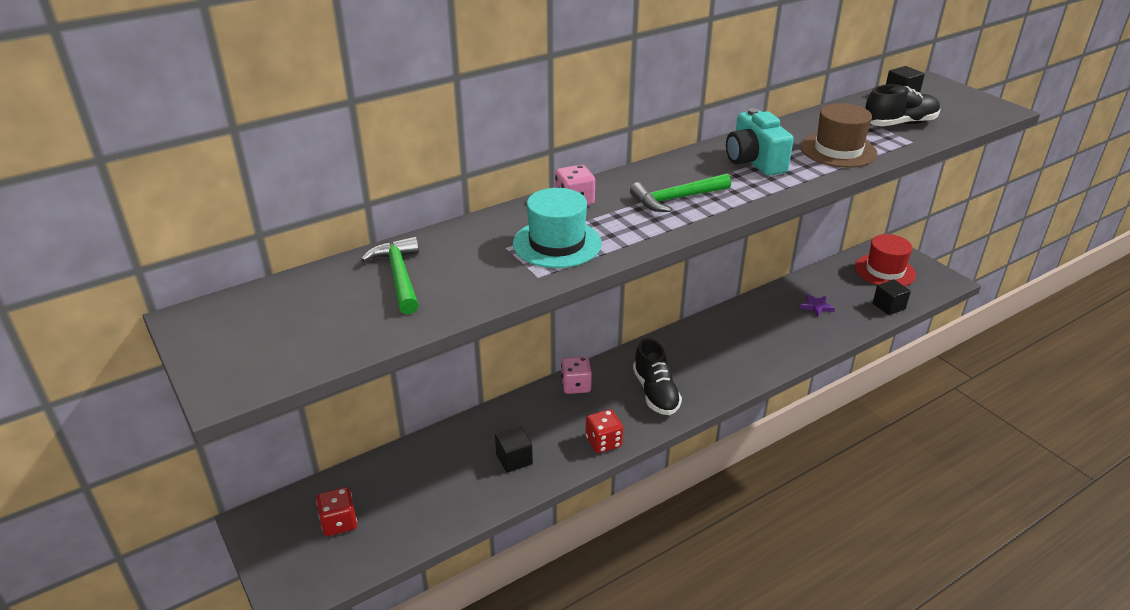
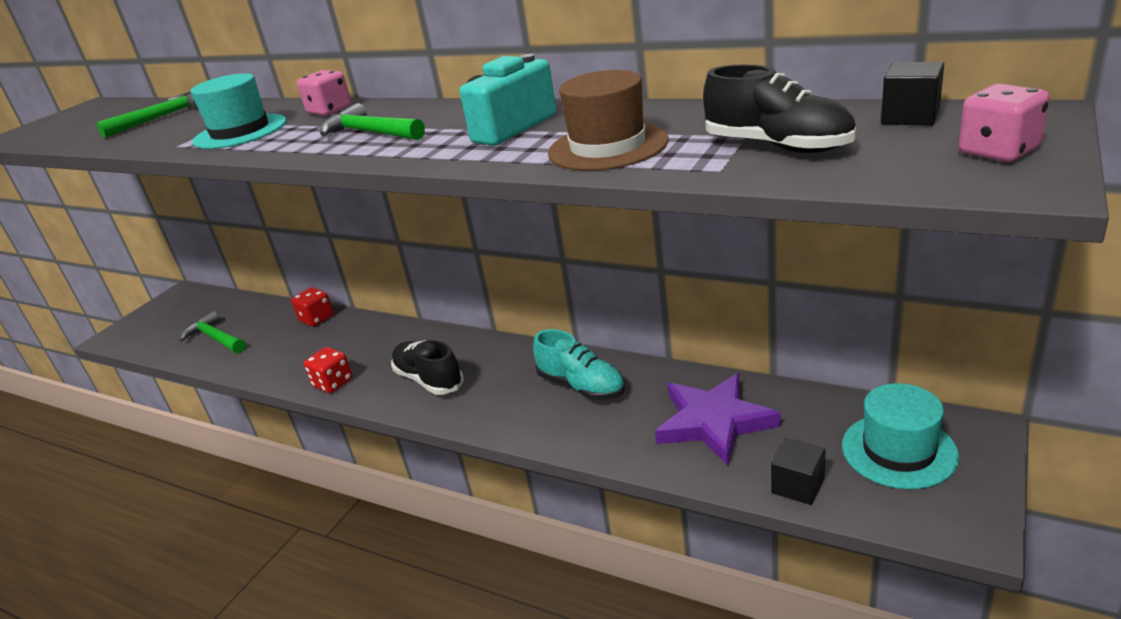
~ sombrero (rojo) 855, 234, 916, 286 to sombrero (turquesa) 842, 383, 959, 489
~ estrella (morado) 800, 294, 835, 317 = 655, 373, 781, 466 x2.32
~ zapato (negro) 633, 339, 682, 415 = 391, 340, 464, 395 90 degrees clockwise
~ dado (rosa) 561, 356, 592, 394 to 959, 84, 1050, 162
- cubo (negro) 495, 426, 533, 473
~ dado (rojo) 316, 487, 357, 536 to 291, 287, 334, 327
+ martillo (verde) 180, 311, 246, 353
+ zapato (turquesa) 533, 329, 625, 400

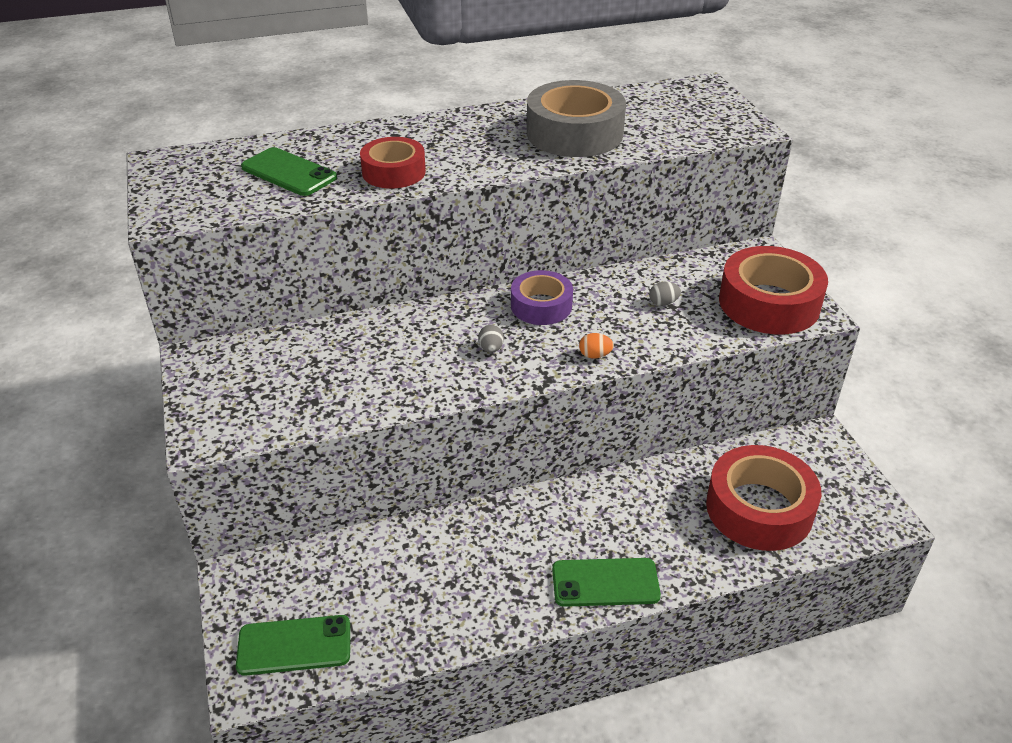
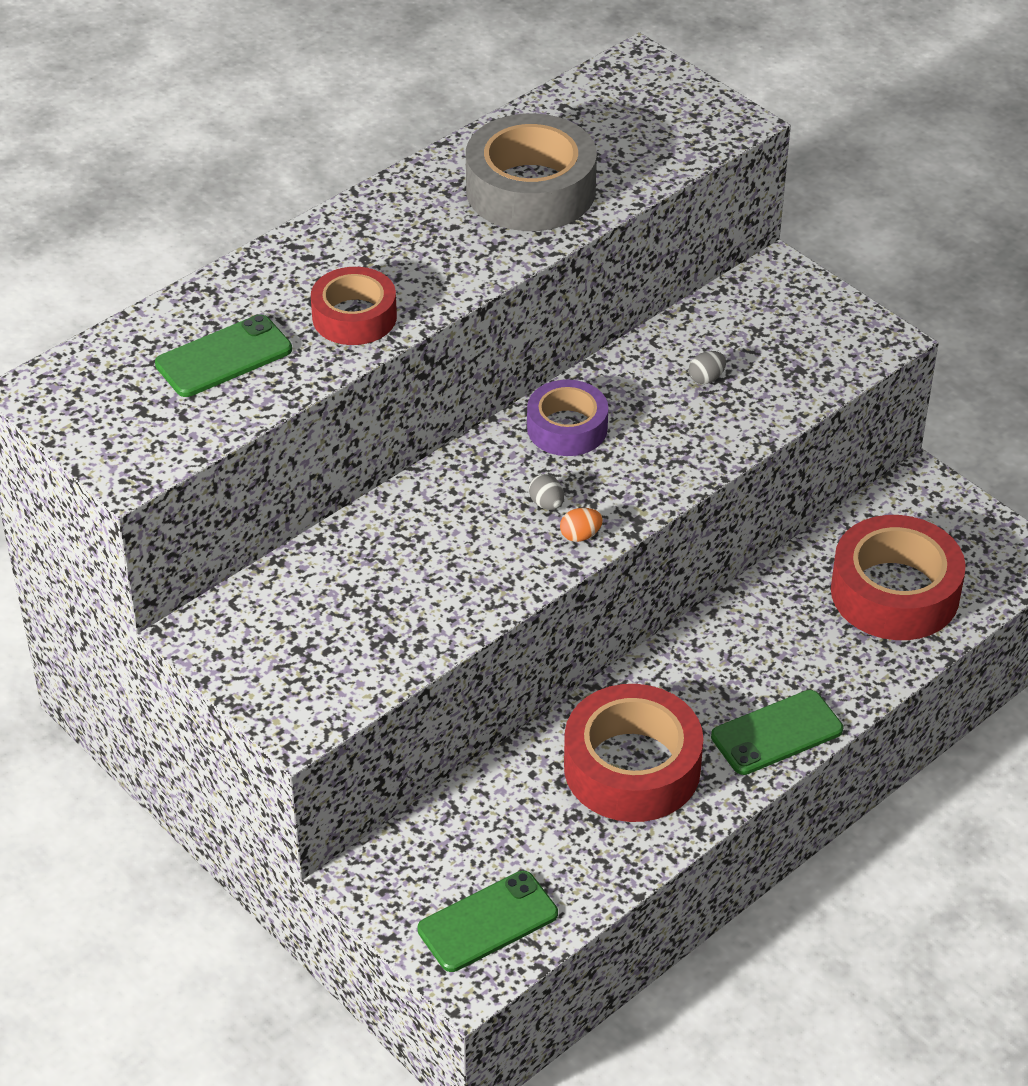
~ móvil (verde) 241, 147, 337, 196 = 155, 315, 292, 397 45 degrees counterclockwise
~ cinta adhesiva (rojo) 719, 246, 828, 334 to 564, 684, 703, 822
~ huevo (naranja) 579, 333, 614, 359 to 560, 508, 603, 542

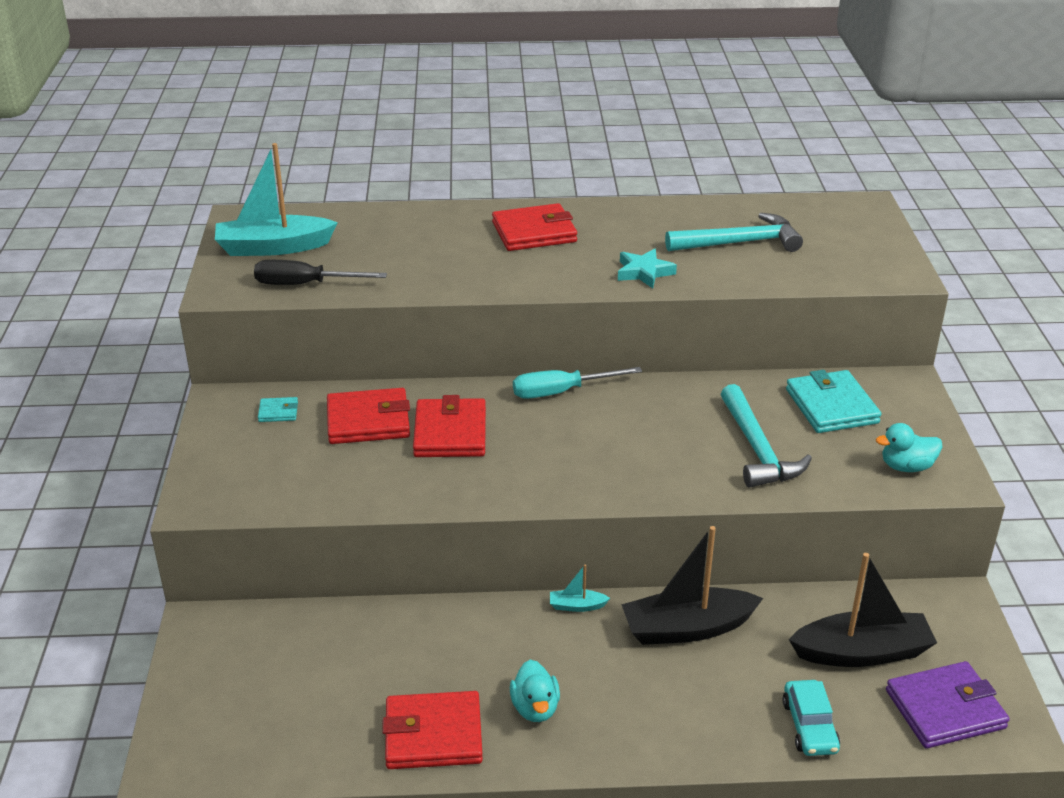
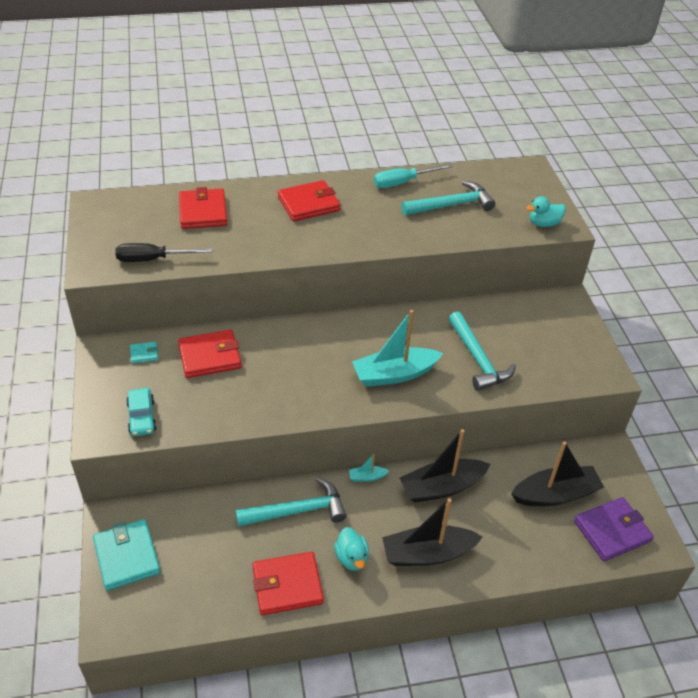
~ barco (turquesa) 215, 143, 338, 256 to 352, 310, 443, 387
- estrella (turquesa) 618, 248, 677, 288
~ destornillador (turquesa) 513, 367, 642, 399 to 374, 164, 453, 188
~ cartera (turquesa) 786, 370, 882, 433 to 93, 519, 160, 591
~ cartera (rojo) 413, 395, 486, 457 to 179, 187, 227, 229
~ pato (turquesa) 876, 423, 942, 472 to 526, 196, 566, 227
~ coche (turquesa) 782, 680, 840, 756 to 126, 388, 157, 436
+ martillo (turquesa) 236, 477, 346, 527
+ barco (negro) 382, 498, 483, 566

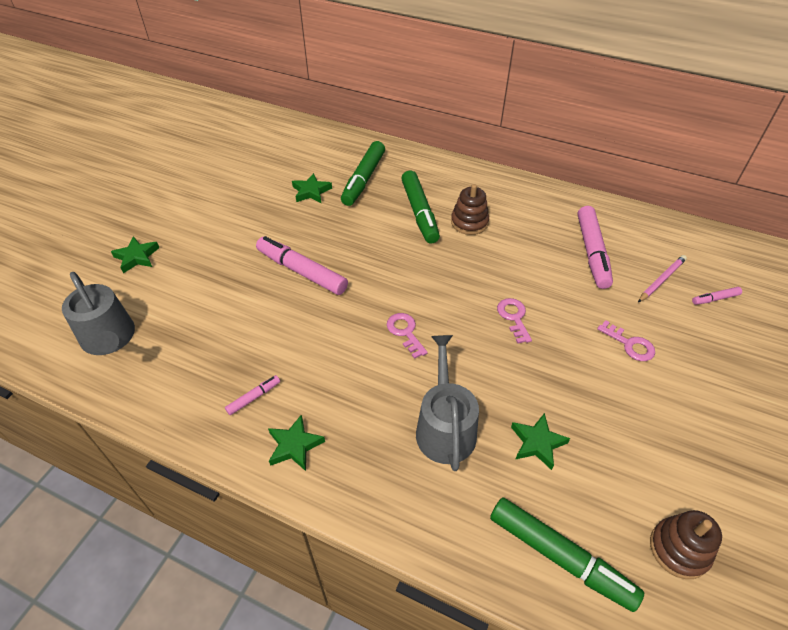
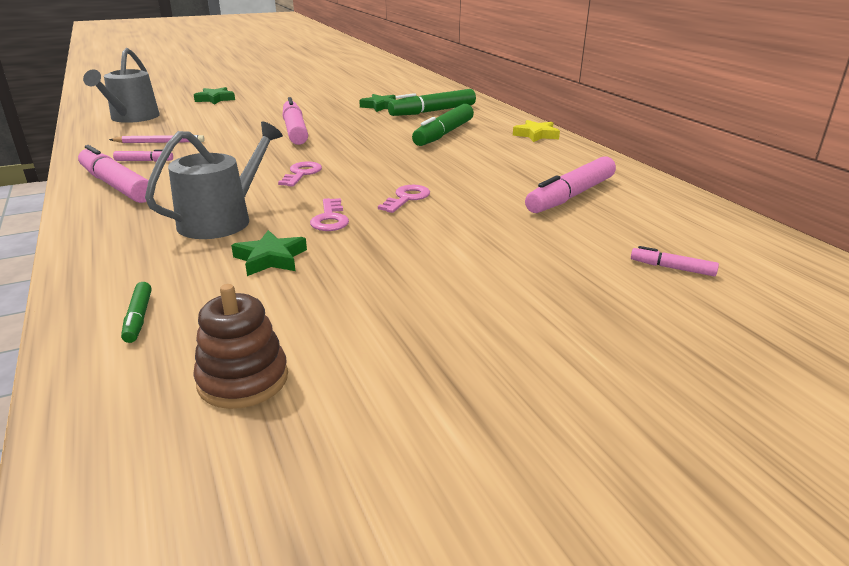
- juguete apilable (marrón) 451, 184, 489, 235
~ lápiz (rosa) 638, 255, 687, 302 to 109, 135, 205, 143
~ llave (rosa) 597, 320, 655, 361 to 310, 198, 349, 231
~ estrella (verde) 268, 414, 325, 471 to rotulador (rosa) 78, 145, 149, 203
~ rotulador (verde) 490, 497, 644, 612 = 121, 282, 152, 343 x0.46
+ estrella (amarillo) 513, 120, 560, 142

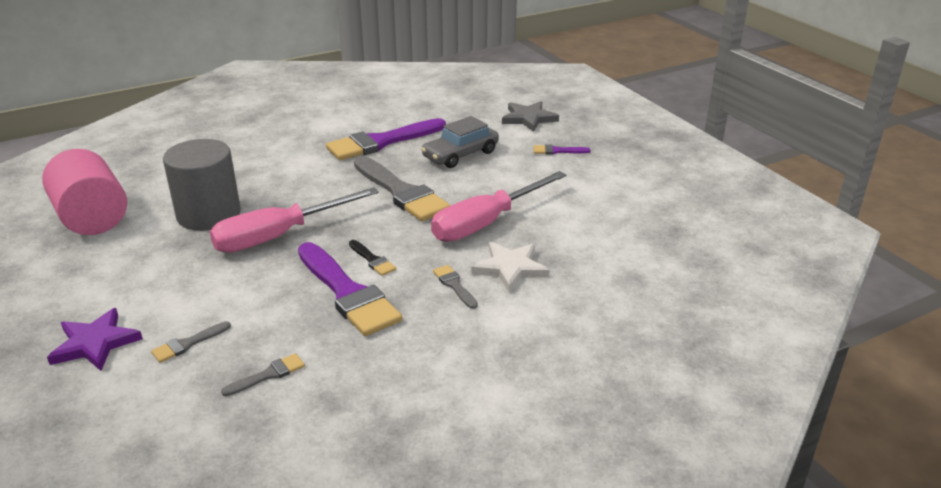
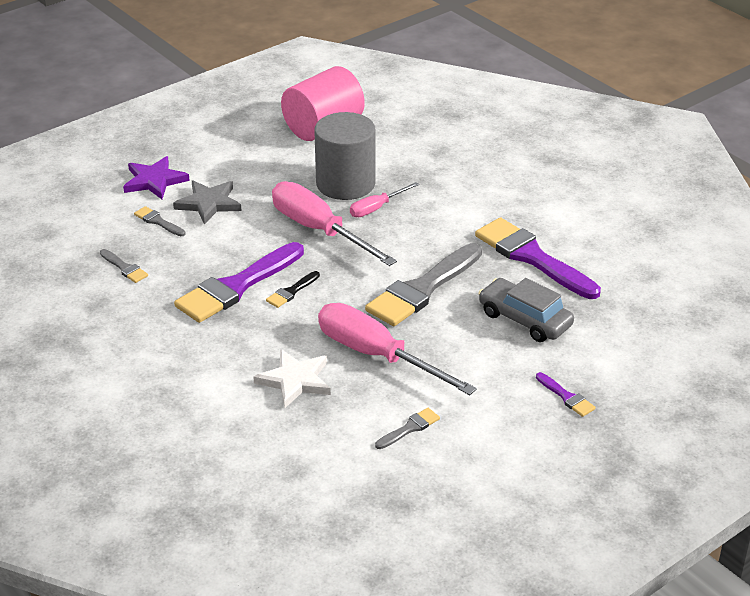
~ estrella (gris) 502, 101, 559, 132 to 173, 181, 241, 225
~ pincel (morado) 533, 144, 590, 154 = 536, 372, 596, 417 150 degrees clockwise
~ pincel (gris) 433, 265, 478, 309 to 375, 408, 440, 449
+ destornillador (rosa) 350, 182, 419, 217

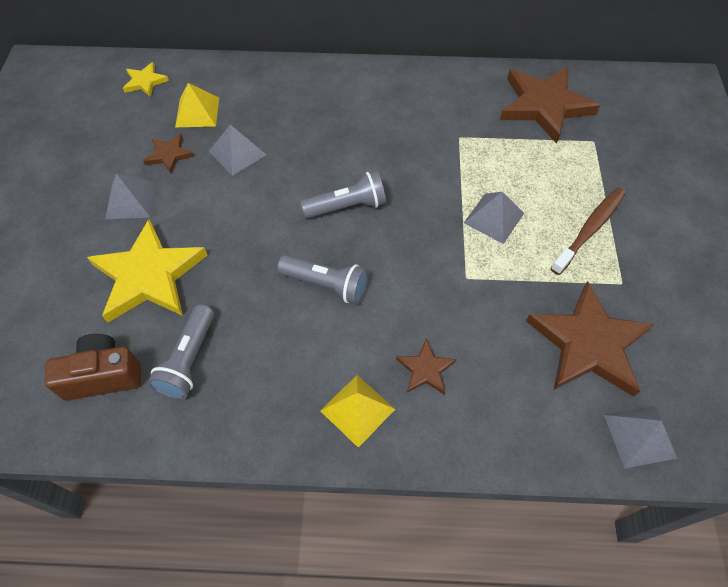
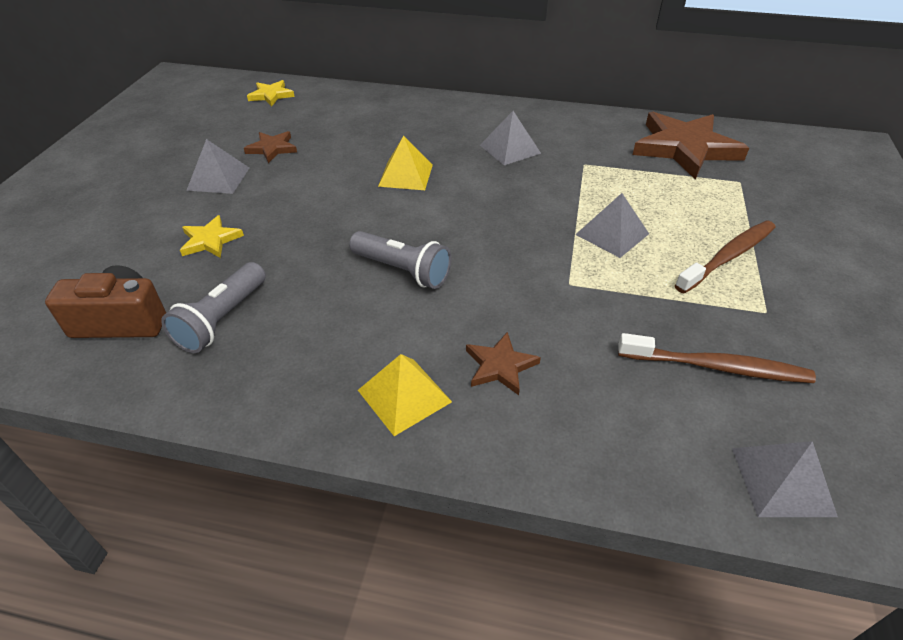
~ pirámide (amarillo) 175, 83, 219, 127 to 378, 136, 433, 190
~ pirámide (gris) 209, 125, 267, 176 to 480, 111, 541, 165
- lámpara de mano (gris) 300, 171, 386, 218
~ estrella (amarillo) 87, 219, 208, 323 = 180, 215, 244, 258 x0.47
~ estrella (marrón) 526, 281, 654, 397 to cepillo de dientes (marrón) 618, 333, 816, 383

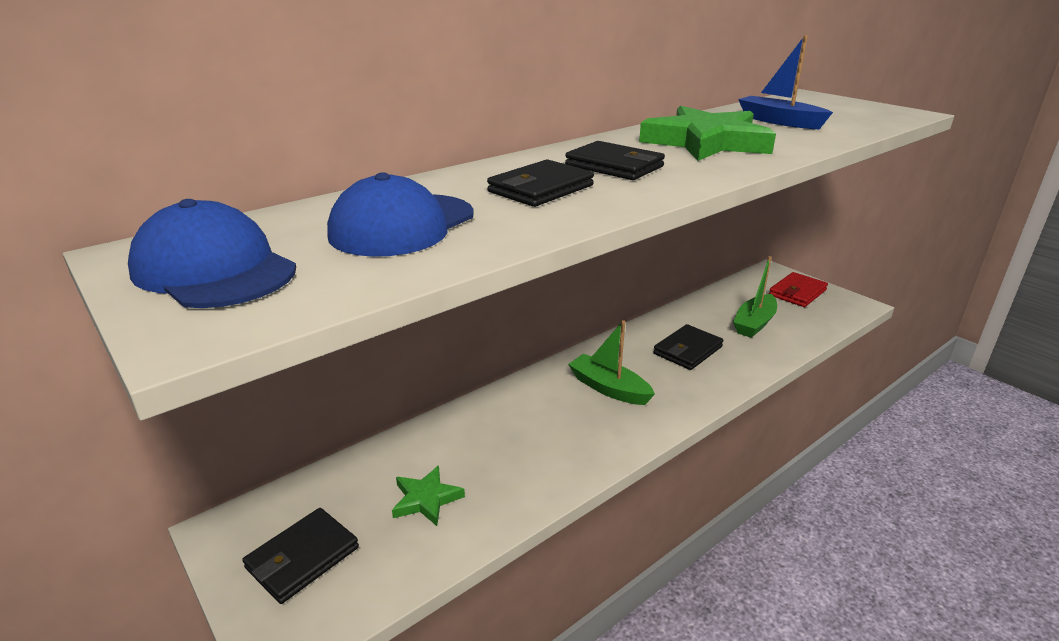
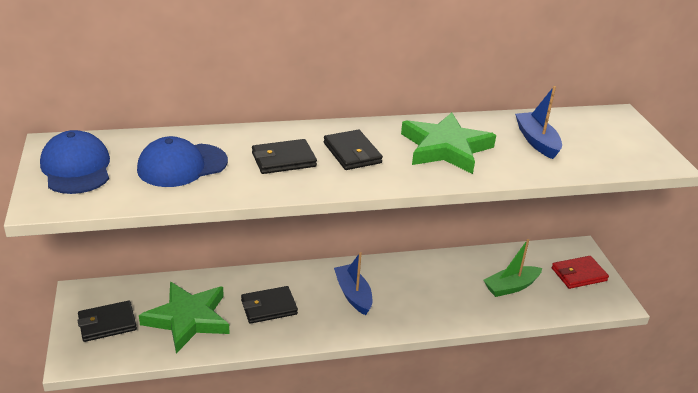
~ barco (verde) 568, 320, 655, 405 to barco (azul) 334, 252, 372, 315
~ cartera (negro) 653, 324, 724, 370 to 241, 286, 298, 324
~ estrella (verde) 392, 465, 465, 526 = 139, 282, 230, 353 x1.96

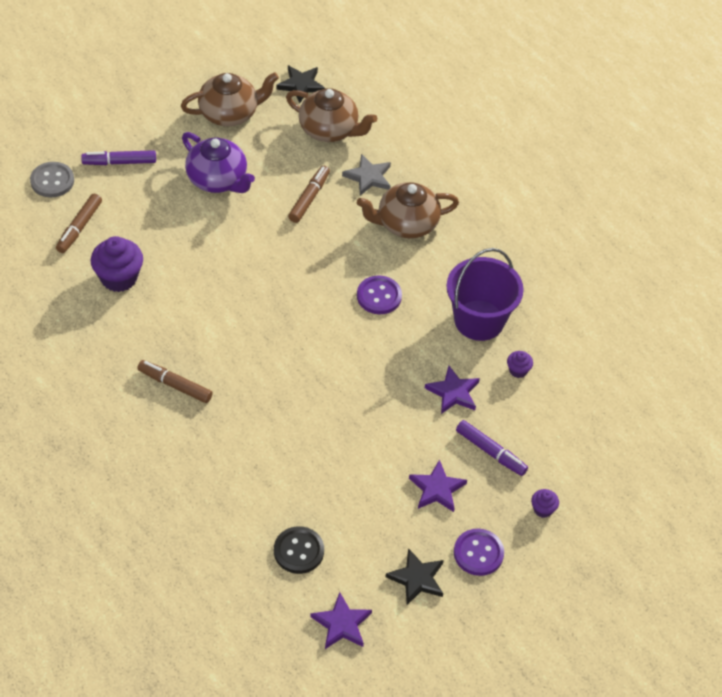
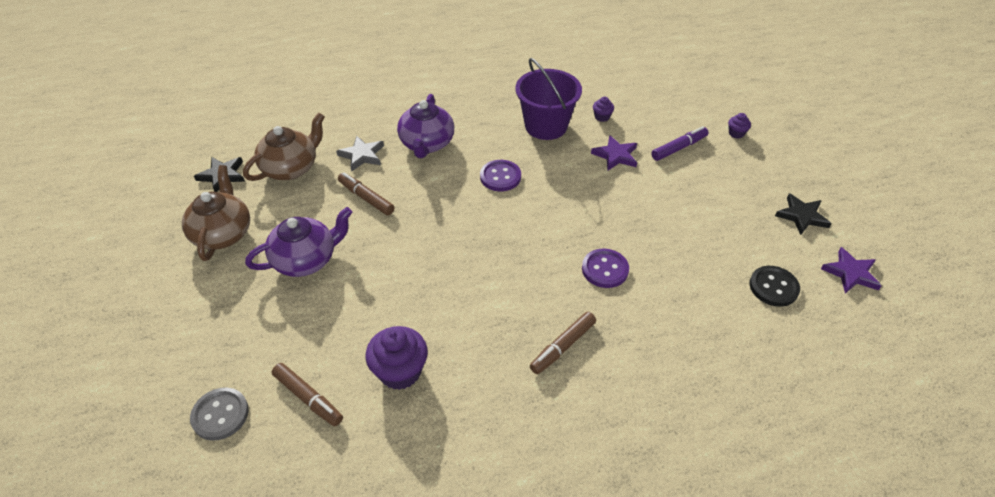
- rotulador (morado) 81, 150, 156, 165
~ tetera (marrón) 357, 182, 459, 238 to tetera (morado) 397, 94, 454, 158
- estrella (morado) 409, 460, 467, 512
~ botón (morado) 454, 529, 504, 576 to 582, 249, 629, 288

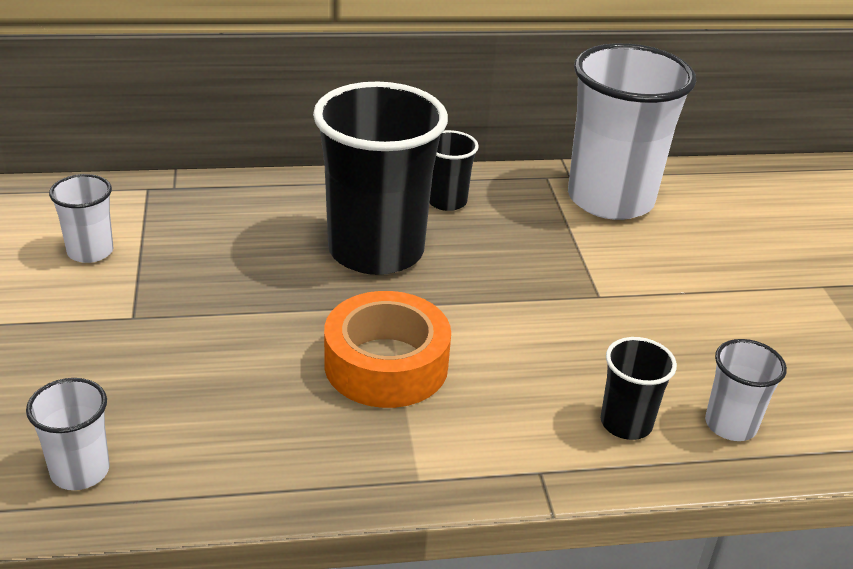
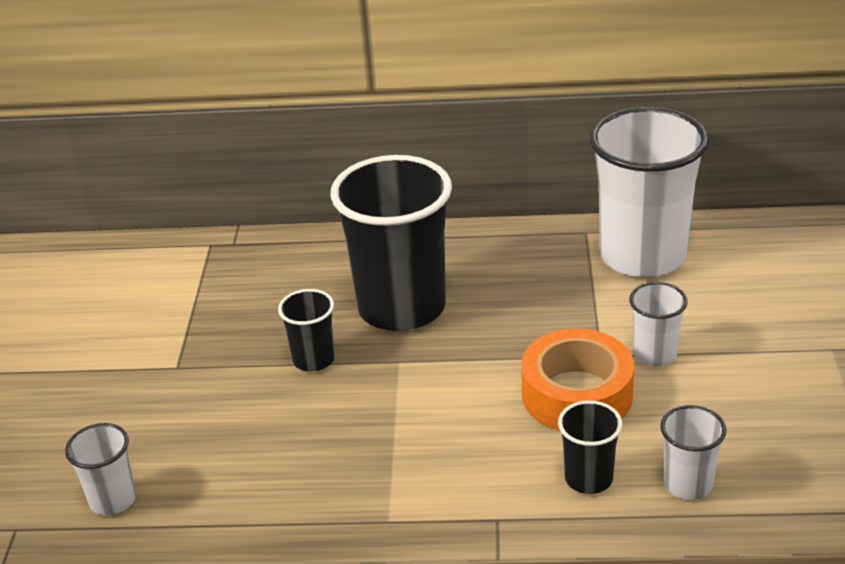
~ vaso (negro) 429, 130, 479, 211 to 278, 289, 335, 371
~ vaso (blanco) 49, 174, 114, 263 to 629, 282, 688, 366
~ cinta adhesiva (naranja) 324, 291, 451, 408 to 521, 329, 634, 431

